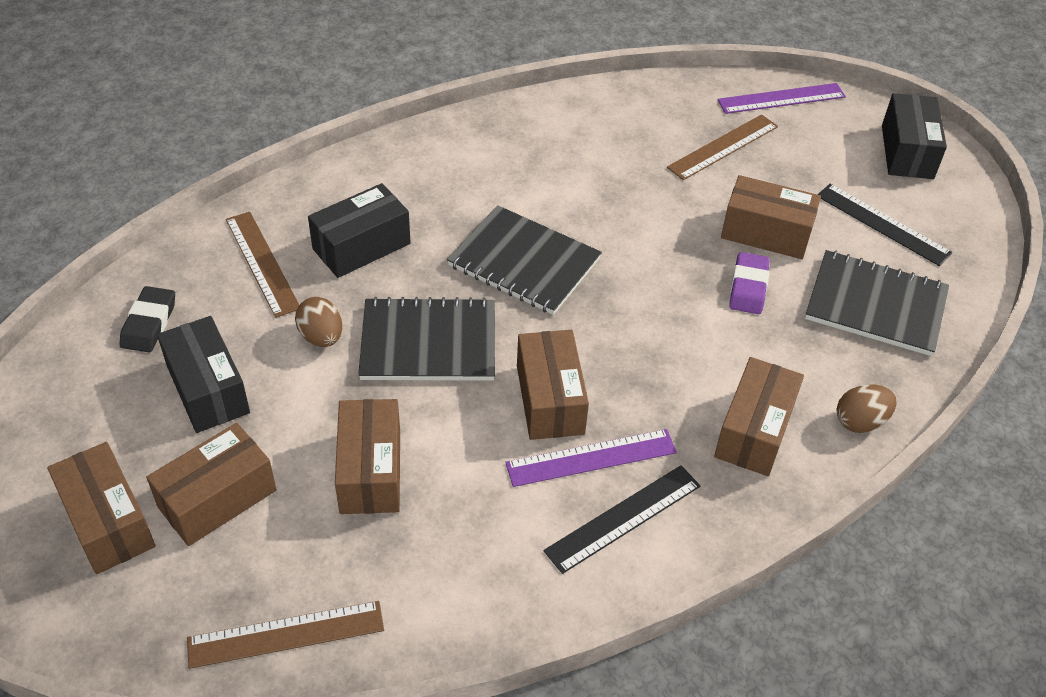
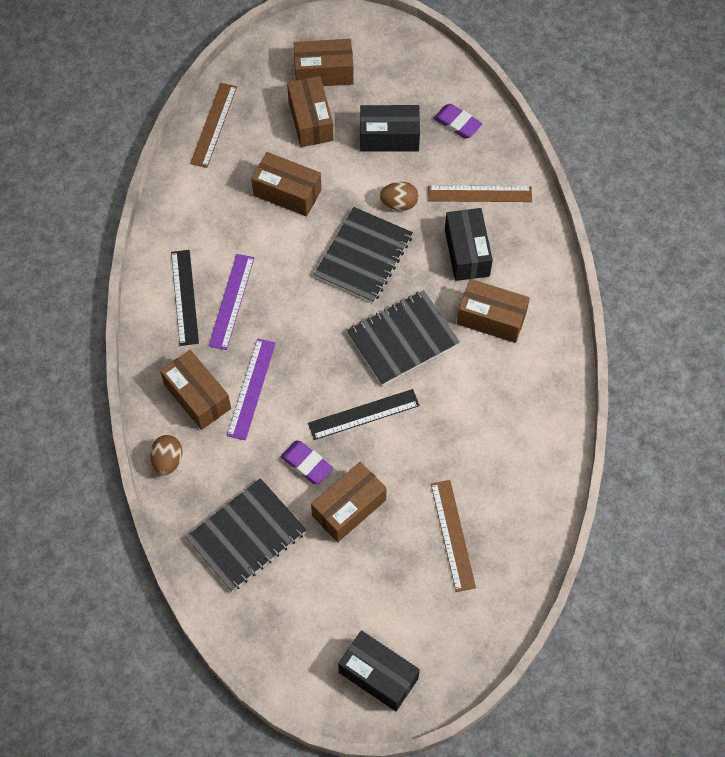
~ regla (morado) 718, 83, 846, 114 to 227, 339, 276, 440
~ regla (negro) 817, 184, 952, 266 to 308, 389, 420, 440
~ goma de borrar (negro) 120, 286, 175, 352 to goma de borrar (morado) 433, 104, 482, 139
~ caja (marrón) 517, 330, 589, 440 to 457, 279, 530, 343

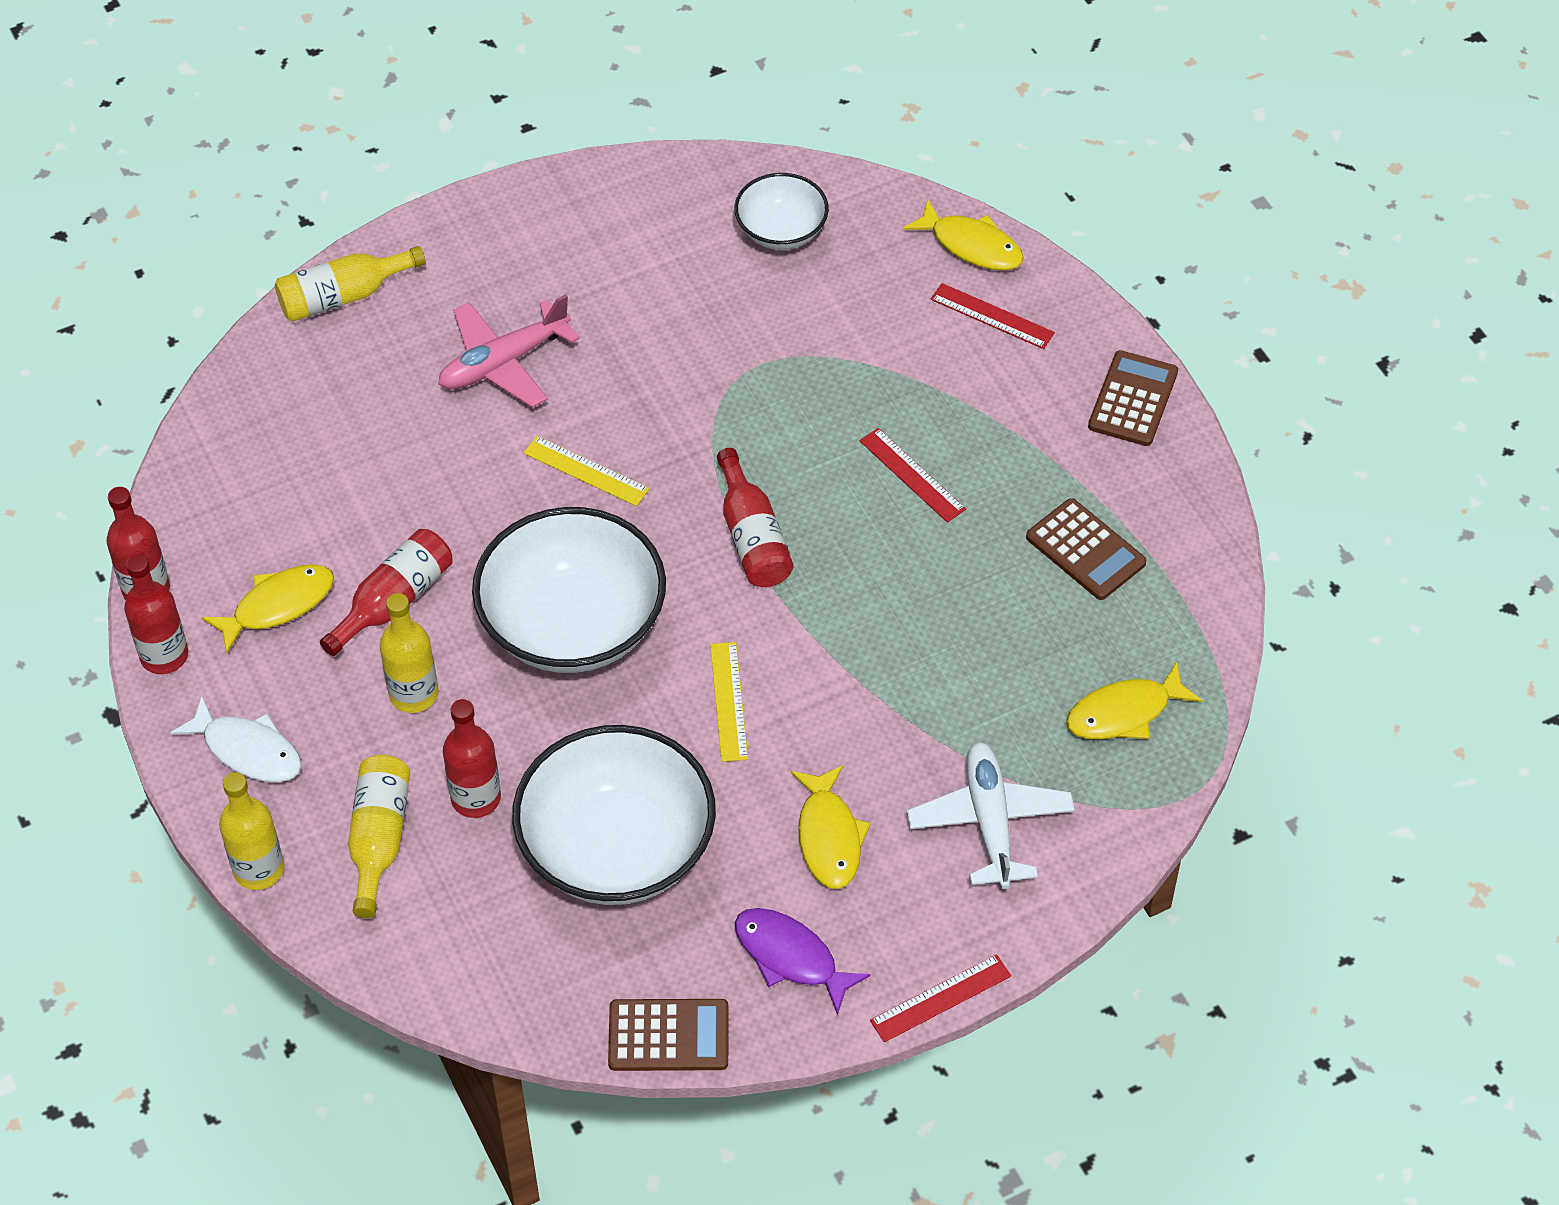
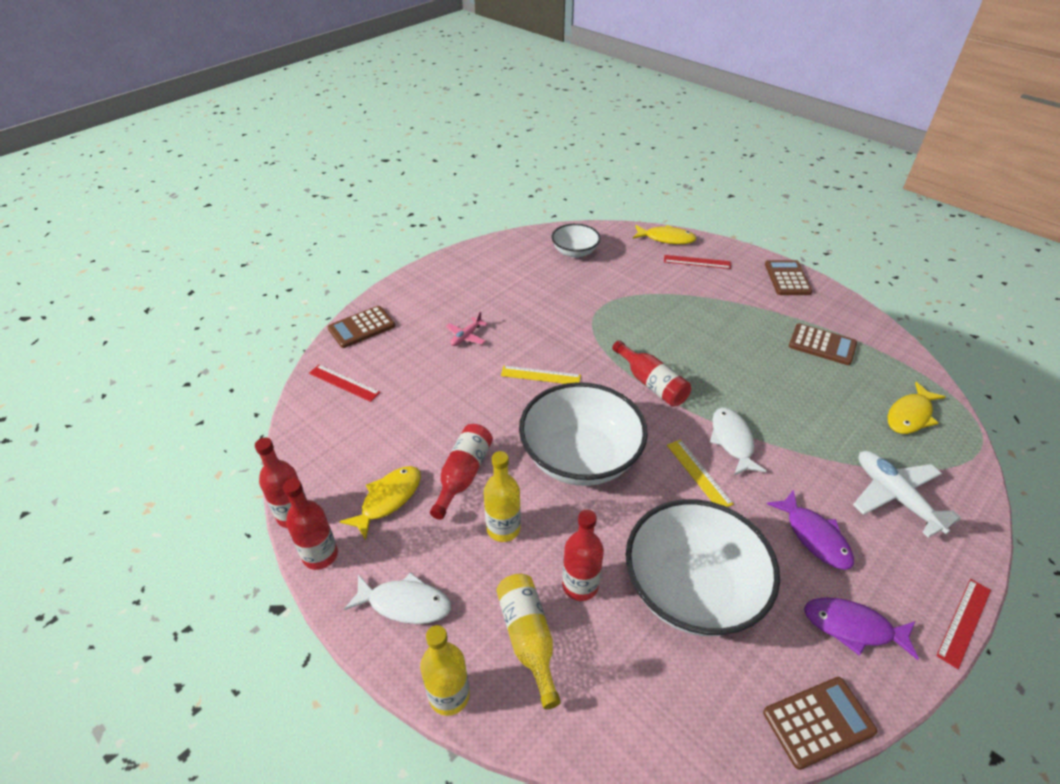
~ botella (amarillo) 275, 246, 426, 322 to calculadora (marrón) 328, 306, 395, 348
~ avión (rosa) 439, 294, 580, 408 = 446, 312, 487, 346 x0.54
~ regla (rojo) 860, 428, 966, 523 to 309, 365, 380, 402
~ pez (amarillo) 791, 765, 871, 889 to pez (morado) 767, 489, 854, 570
+ pez (blanco) 710, 407, 767, 475

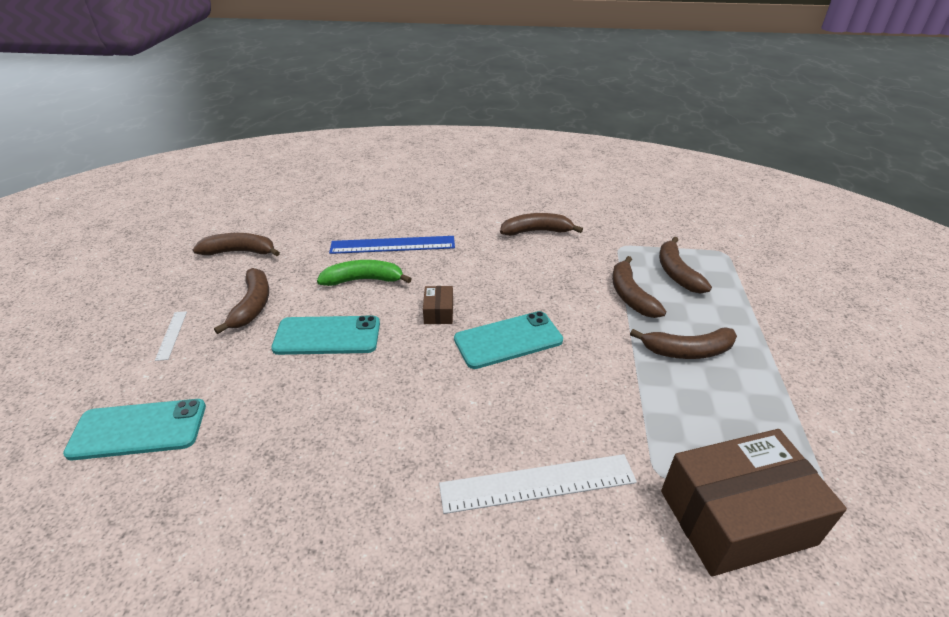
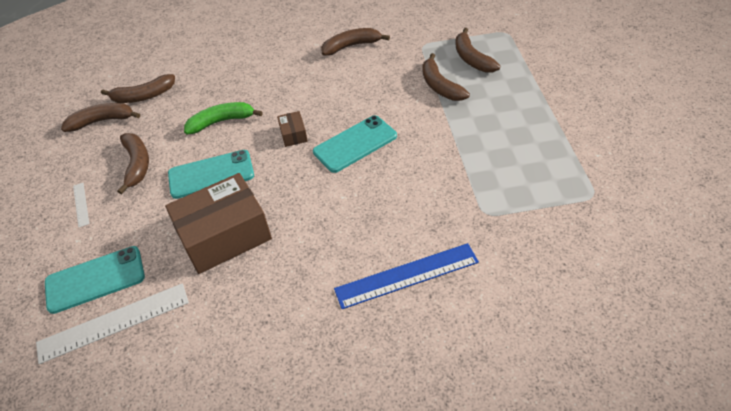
~ regla (azul) 329, 236, 455, 254 to 334, 243, 479, 309
~ plátano (marrón) 630, 327, 737, 359 to 101, 74, 175, 103
~ caja (marrón) 661, 429, 847, 576 to 165, 173, 272, 274
~ regla (blanco) 439, 454, 637, 514 to 36, 283, 189, 364

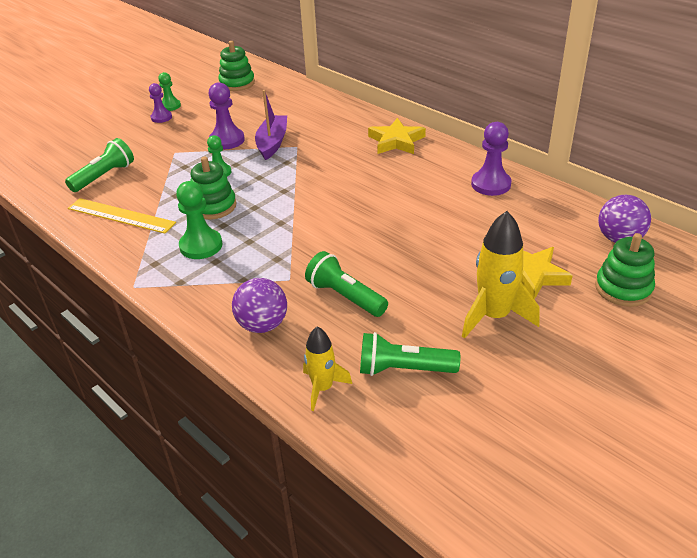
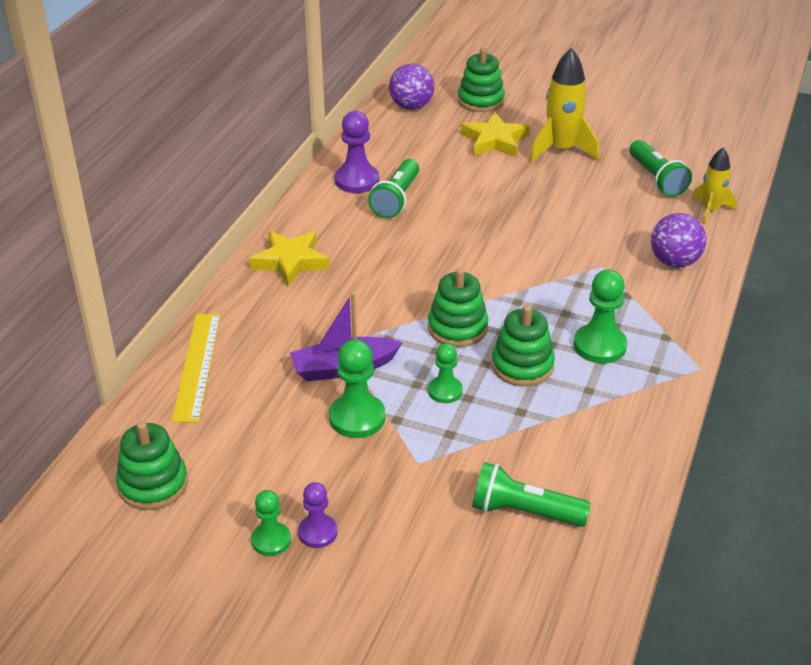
~ peón (morado) 209, 82, 245, 149 to peón (verde) 329, 339, 385, 438
~ regla (amarillo) 68, 198, 176, 234 to 172, 314, 220, 422
~ lámpara de mano (verde) 305, 251, 388, 317 to 368, 159, 419, 218
+ juguete apilable (verde) 428, 268, 488, 347

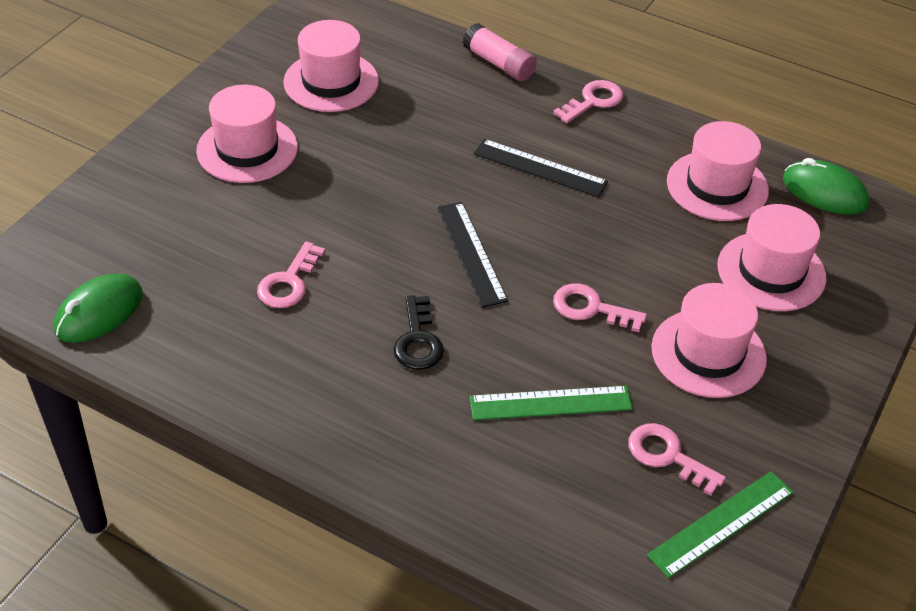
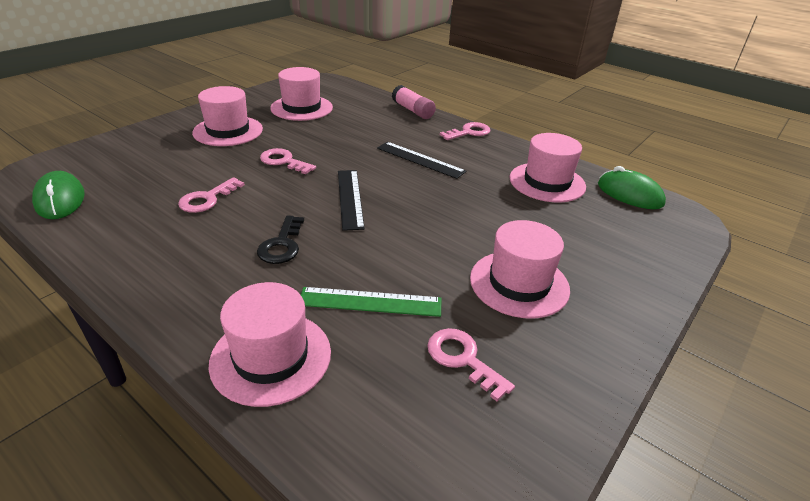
~ sombrero (rosa) 717, 204, 826, 311 to 209, 282, 331, 407
~ ratón (verde) 54, 274, 143, 343 = 32, 171, 85, 219 75 degrees counterclockwise
~ llave (rosa) 553, 283, 647, 332 to 260, 148, 316, 174
- regla (verde) 647, 471, 793, 578

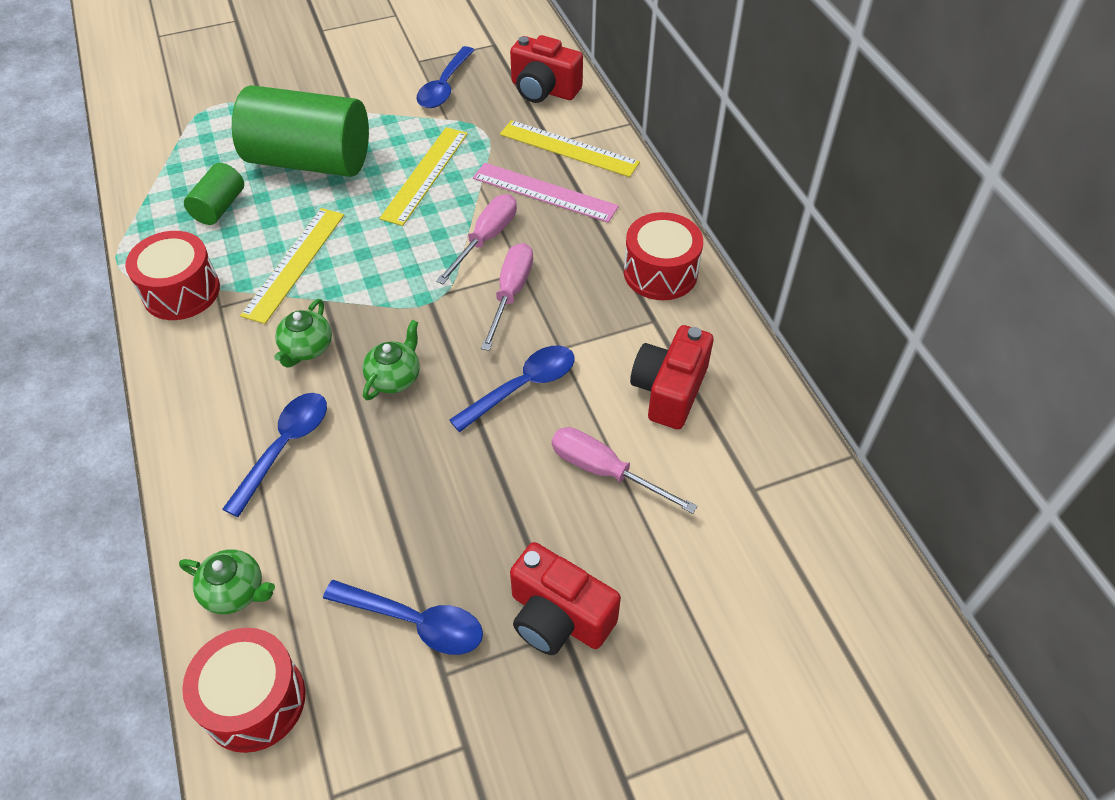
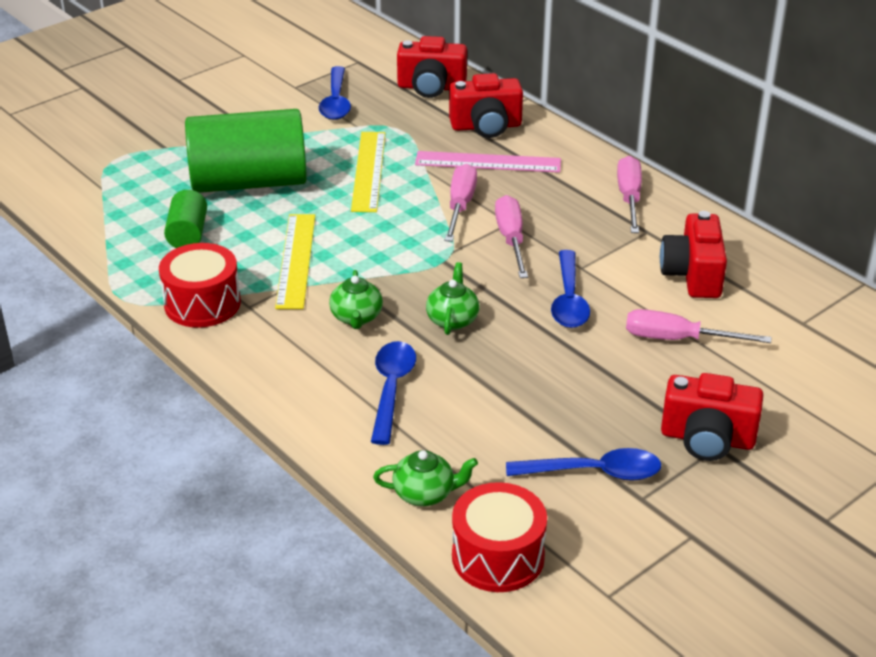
~ regla (amarillo) 500, 120, 640, 177 to cámara (rojo) 449, 73, 523, 138
~ tambor (rojo) 624, 212, 703, 300 to destornillador (rosa) 617, 156, 642, 233
~ cuchara (azul) 449, 346, 575, 432 = 551, 250, 590, 328 150 degrees clockwise

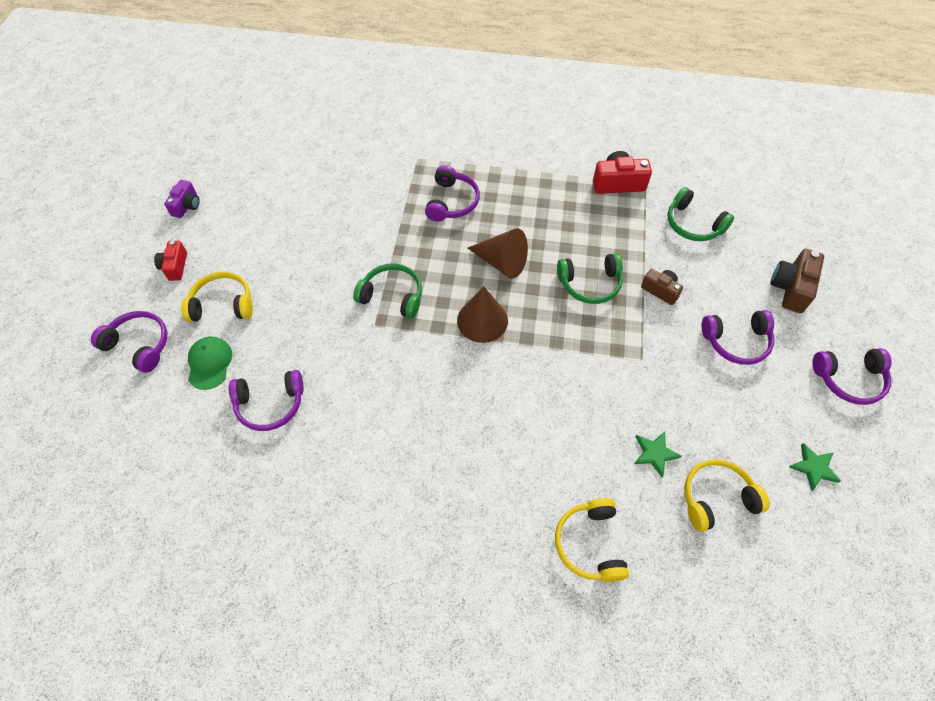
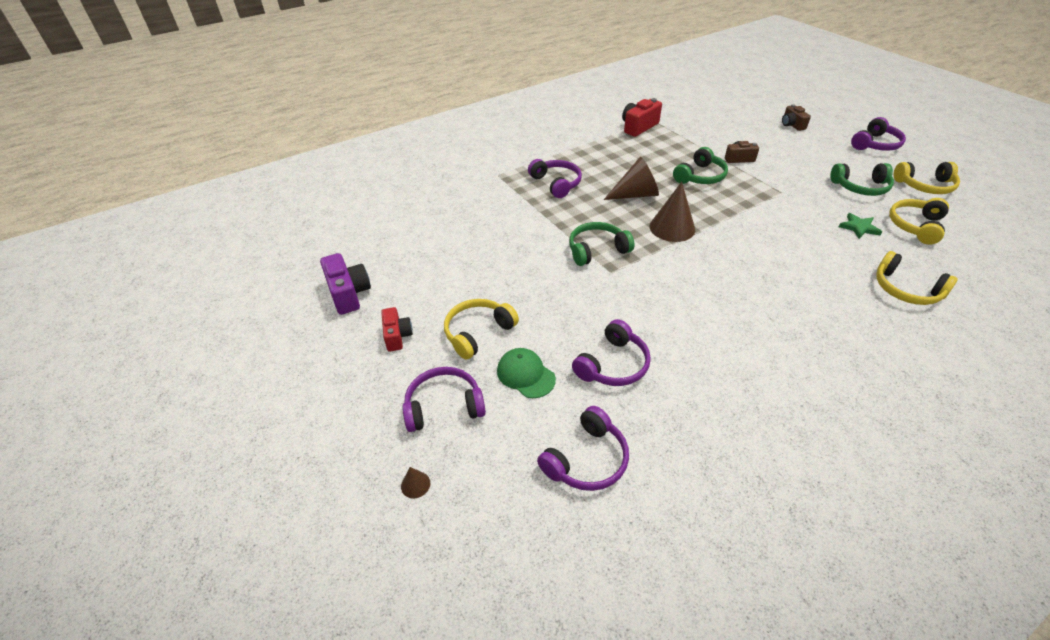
~ cámara (morado) 164, 180, 200, 218 = 320, 253, 371, 315 x1.54
~ auriculares (verde) 667, 187, 734, 241 to 830, 163, 894, 196
~ cámara (rojo) 154, 241, 187, 281 = 381, 307, 413, 352 150 degrees counterclockwise
~ cámara (marrón) 771, 249, 824, 313 = 782, 104, 811, 131 x0.65
~ auriculares (morado) 701, 310, 775, 365 to 537, 406, 629, 491
~ estrella (verde) 789, 443, 841, 491 to auriculares (amarillo) 894, 162, 960, 194
+ cono (marrón) 401, 467, 430, 498

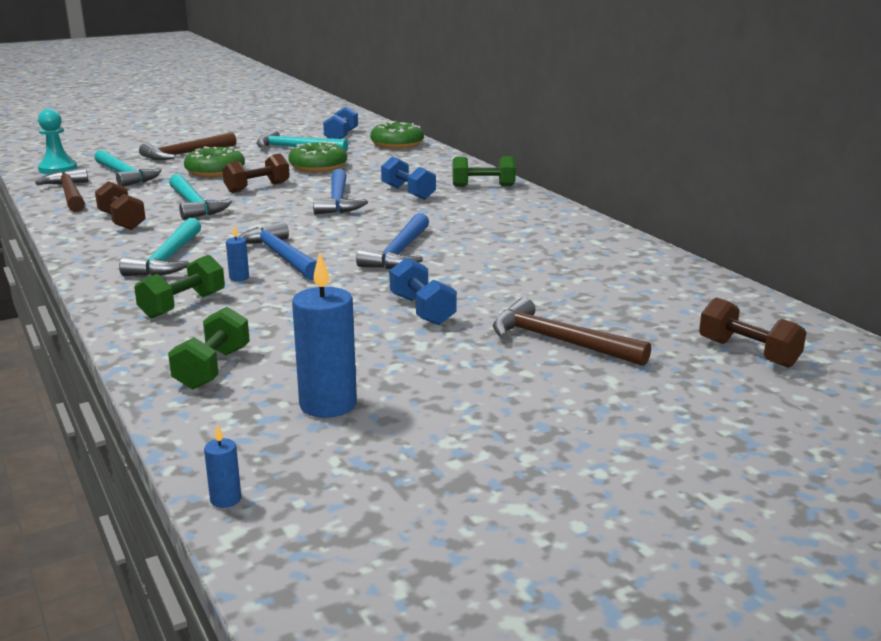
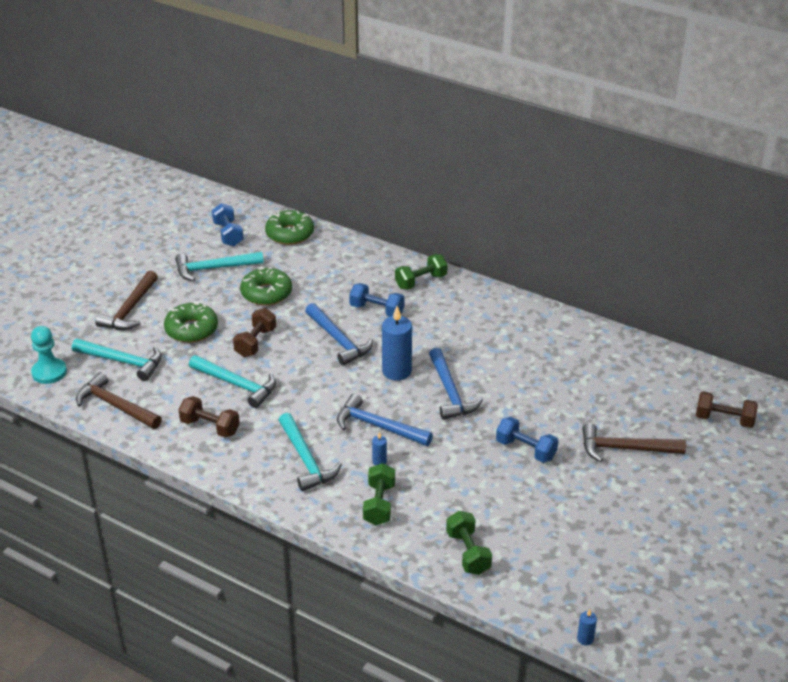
~ vela (azul) 292, 253, 357, 418 to 382, 306, 412, 381

